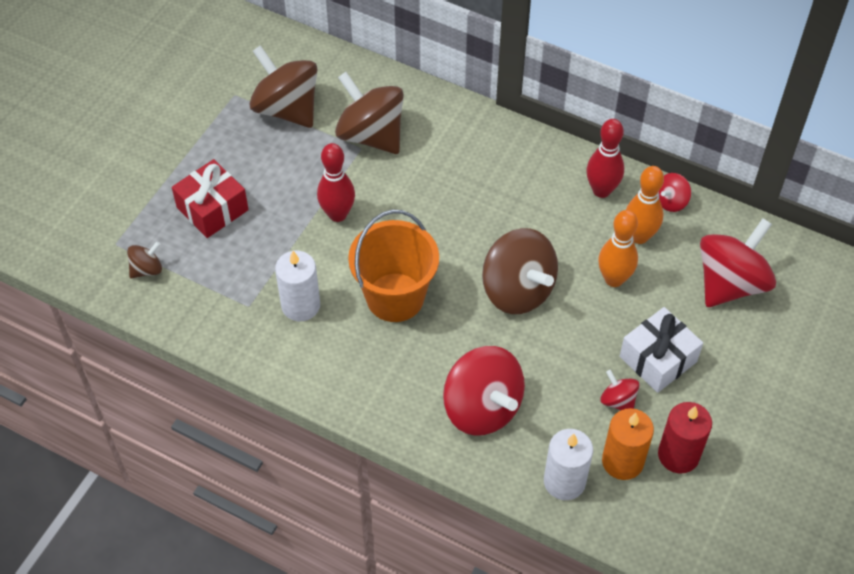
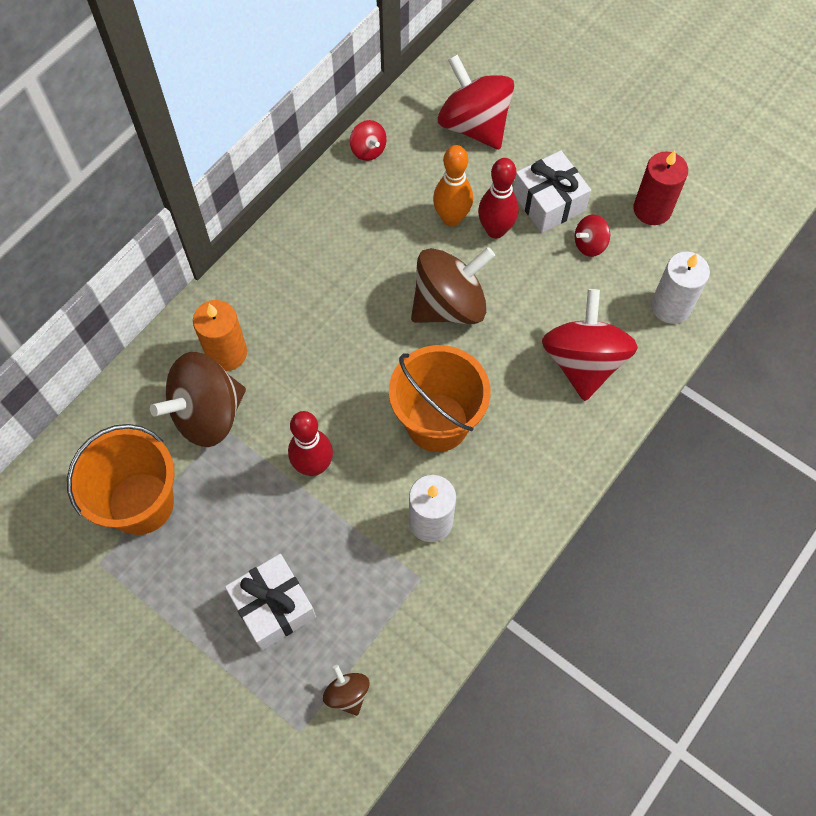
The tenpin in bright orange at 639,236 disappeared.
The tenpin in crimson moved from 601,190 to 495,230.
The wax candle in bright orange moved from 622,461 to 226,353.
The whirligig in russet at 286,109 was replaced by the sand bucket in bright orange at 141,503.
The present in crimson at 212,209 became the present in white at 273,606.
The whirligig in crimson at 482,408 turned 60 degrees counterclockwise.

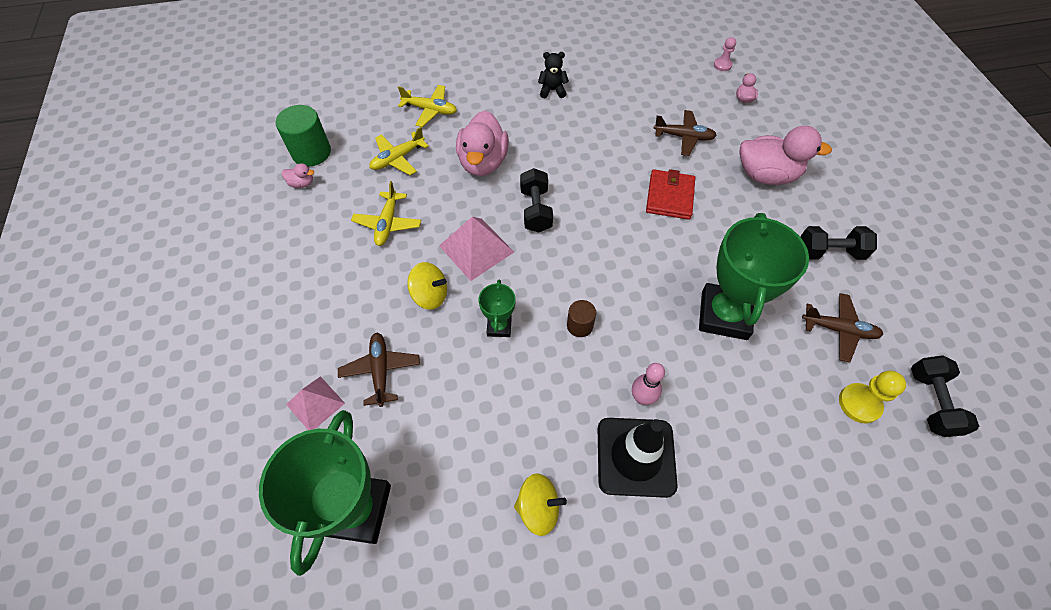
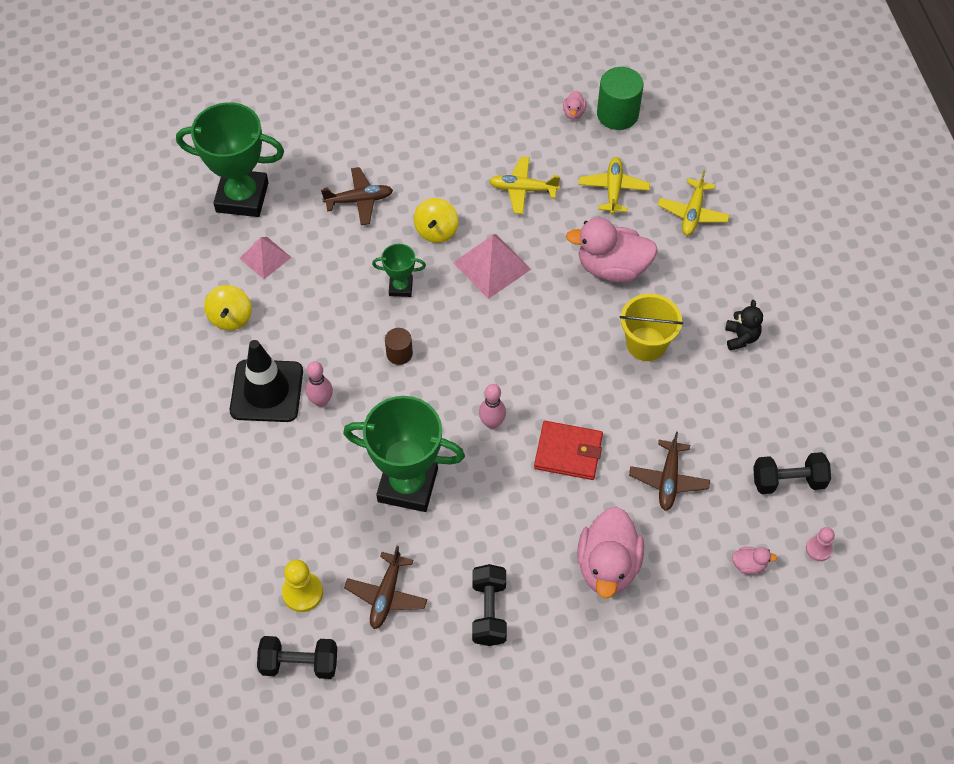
The tenpin in rosy at 492,423 appeared.
The sand bucket in yellow at 646,344 appeared.
The solid pyramid in rosy moved from 315,403 to 265,257.
The dumbbell in black moved from 535,210 to 788,481.
The plane in yellow at 398,158 turned 45 degrees clockwise.

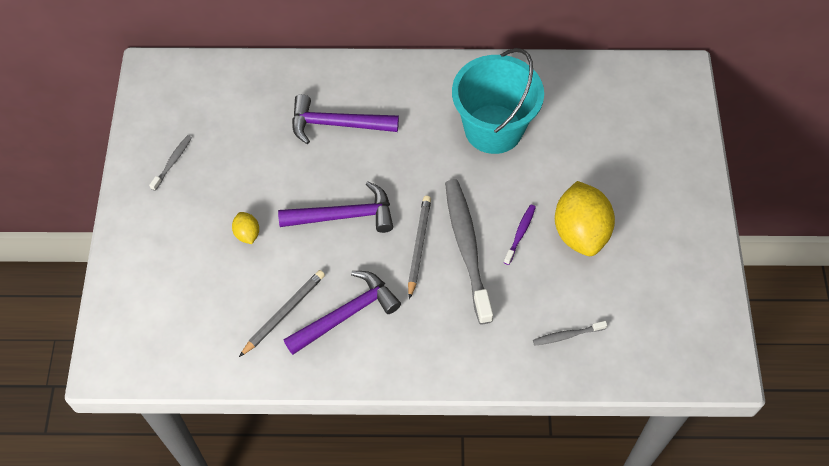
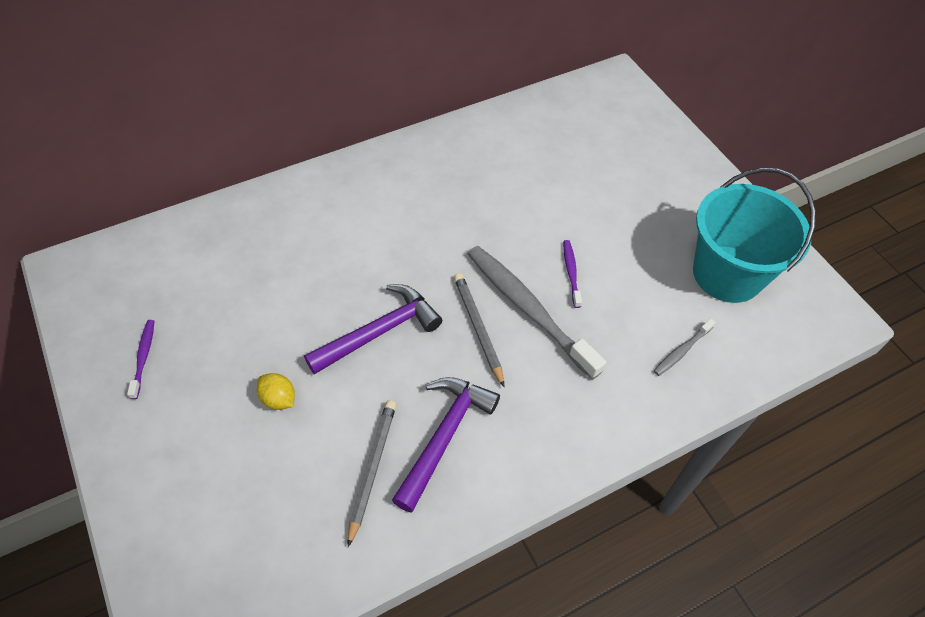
The hammer in royal purple at 336,124 disappeared.
The citrus fruit in yellow at 580,232 disappeared.
The sand bucket in aqua moved from 493,129 to 727,274.
The tooth brush in ash-grey at 172,162 became the tooth brush in royal purple at 143,357.

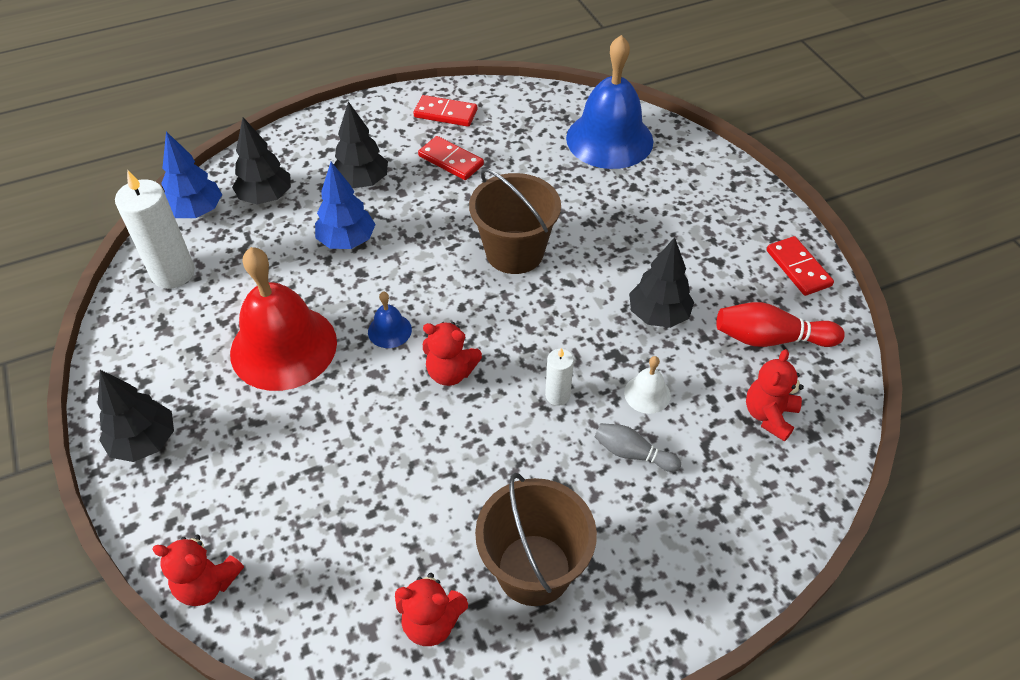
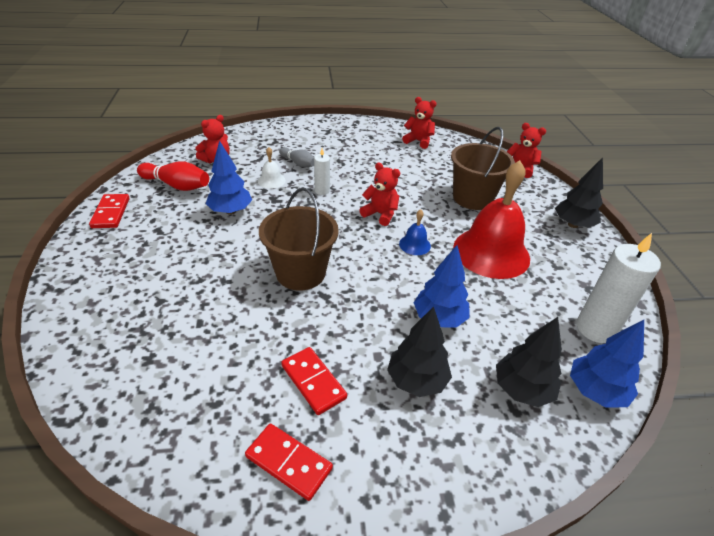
The hand bell in royal blue at 609,139 disappeared.
The sand bucket in russet moved from 534,569 to 472,198.
The fir tree in black at 658,315 became the fir tree in royal blue at 230,211.

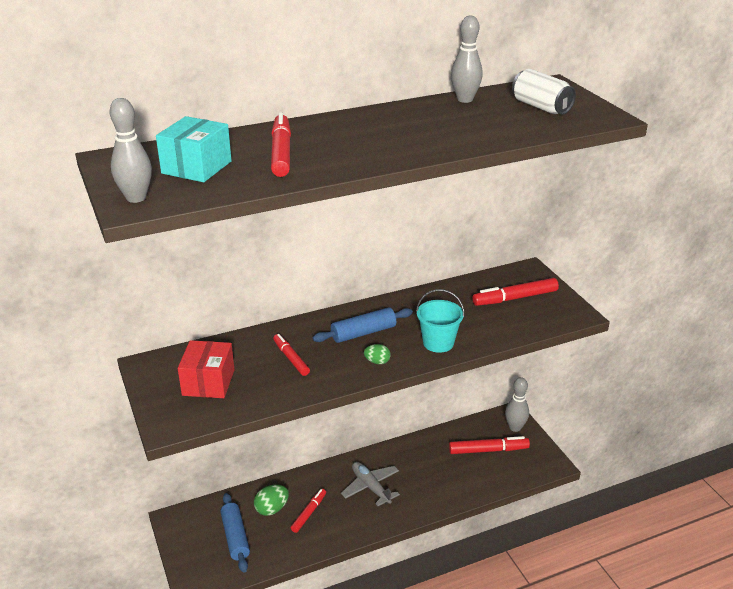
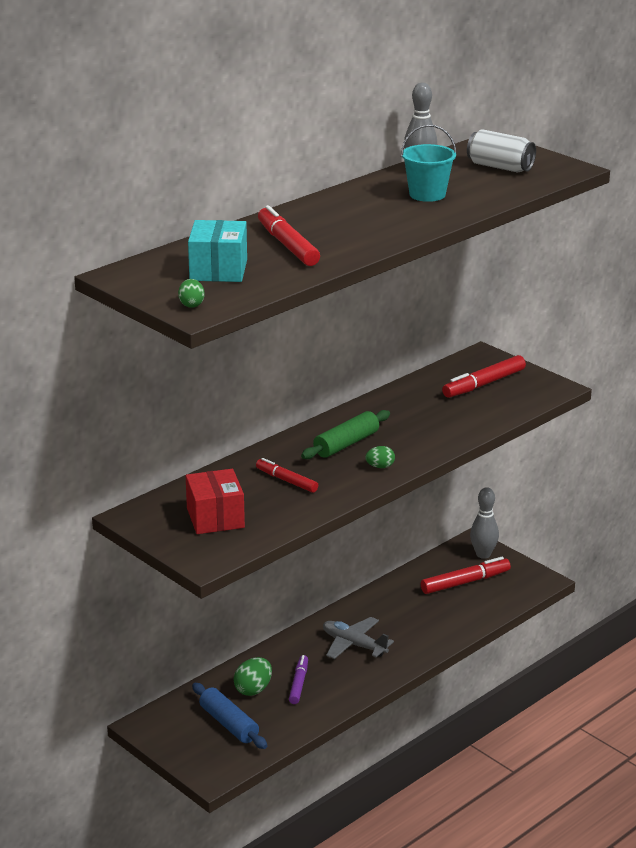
The sand bucket in aqua moved from 438,343 to 427,194.
The tenpin in ash-grey at 136,198 was replaced by the egg in emerald at 191,304.
The marker pen in crimson at 308,513 became the marker pen in royal purple at 298,684.
The pastry roller in royal blue at 363,333 became the pastry roller in emerald at 346,444.

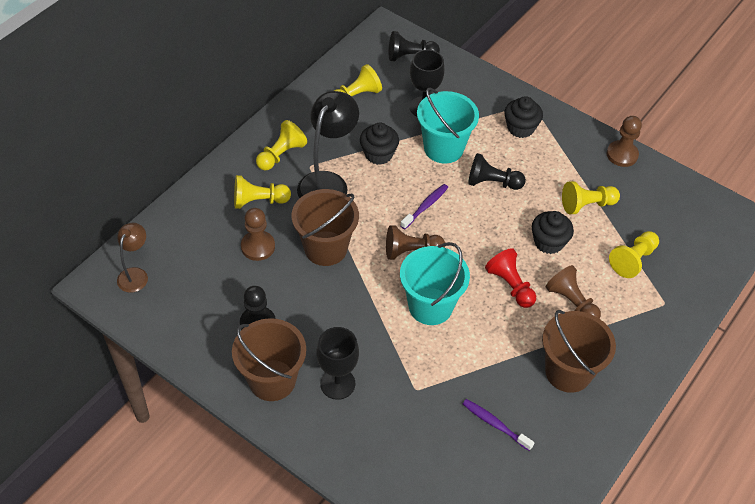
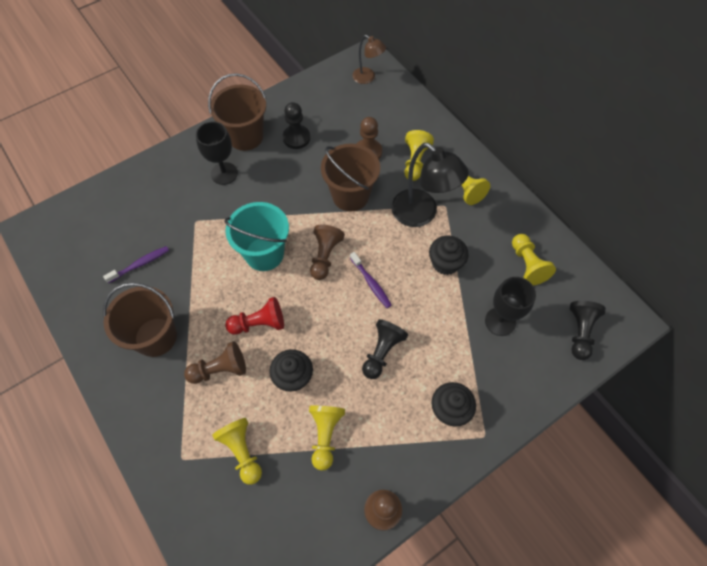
The sand bucket in aqua at 443,148 disappeared.

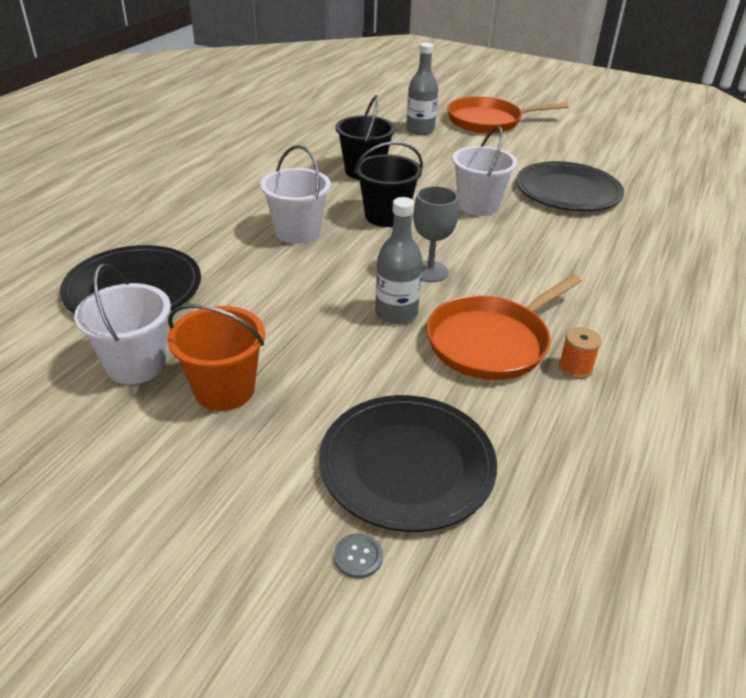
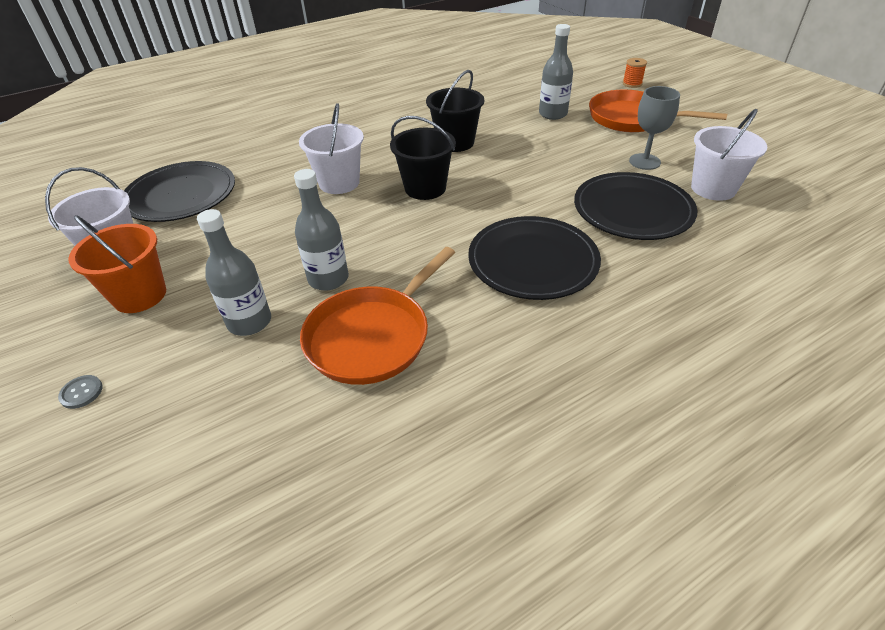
The drink bottle in ash-grey at 249,322 appeared.
The dinner plate in black moved from 407,464 to 533,261.
The sewing button in ash-grey moved from 358,557 to 81,392.
The chalice in ash-grey moved from 430,271 to 644,161.
The sand bucket in white moved from 478,205 to 713,188.
The bobbin in bright orange moved from 575,368 to 632,84.
The frying pan in bright orange at 491,342 turned 45 degrees counterclockwise.

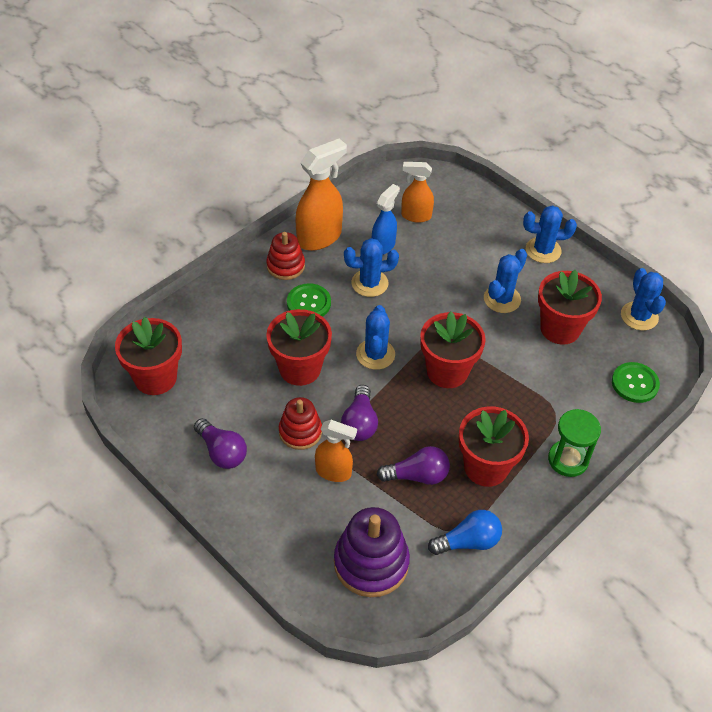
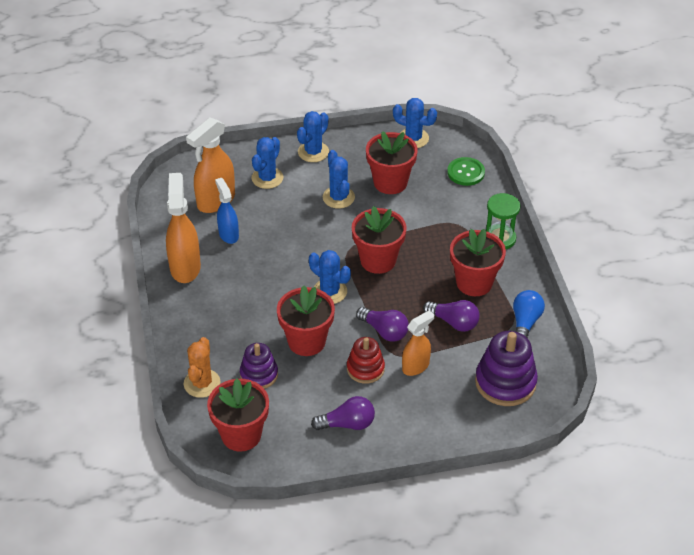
The ring stacker in crimson at 285,266 disappeared.
The sewing button in emerald at 309,303 disappeared.
The prickly plant in bright orange at 202,383 appeared.
The ring stacker in royal purple at 259,375 appeared.
The prickly plant in royal blue moved from 369,283 to 267,178.
The light bulb in royal purple at 417,475 turned 90 degrees clockwise.
The spray cleaner in bright orange at 415,216 changed to 1.60 times the size.

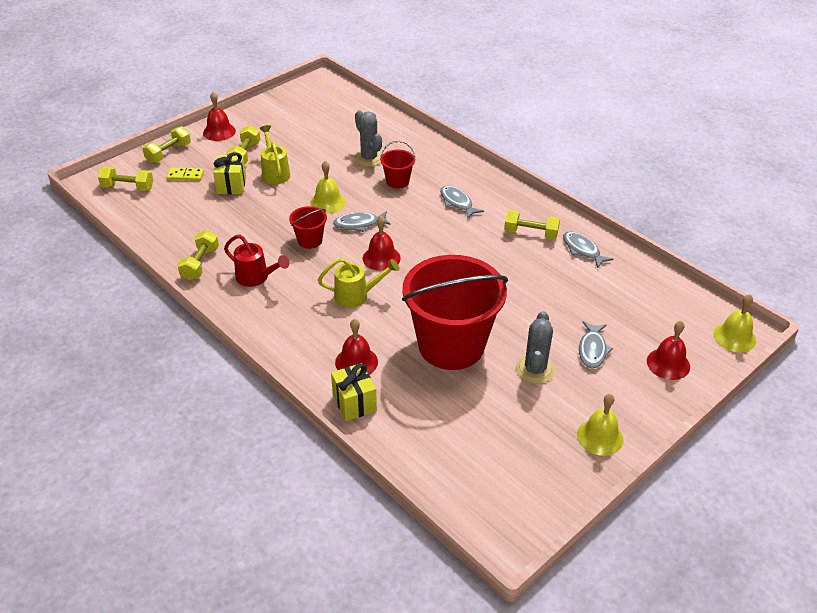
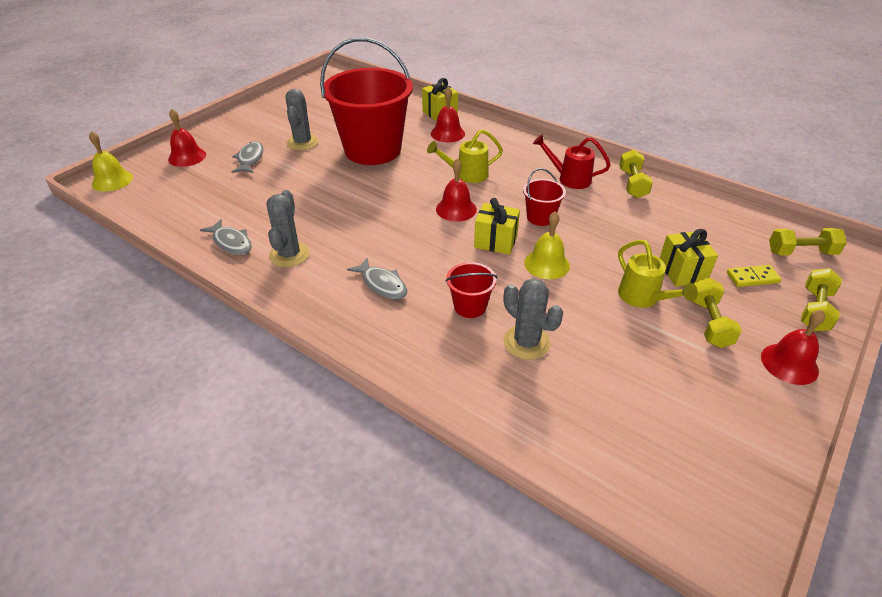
The hand bell in yellow at 600,437 disappeared.
The fish in ash-grey at 359,224 was replaced by the present in yellow at 495,241.
The dumbbell in yellow at 530,233 was replaced by the prickly plant in ash-grey at 289,255.

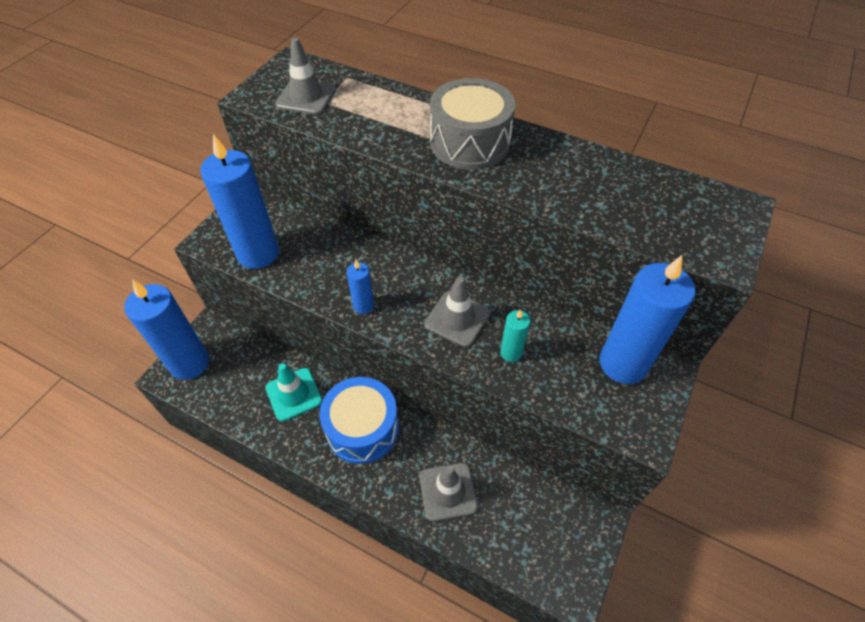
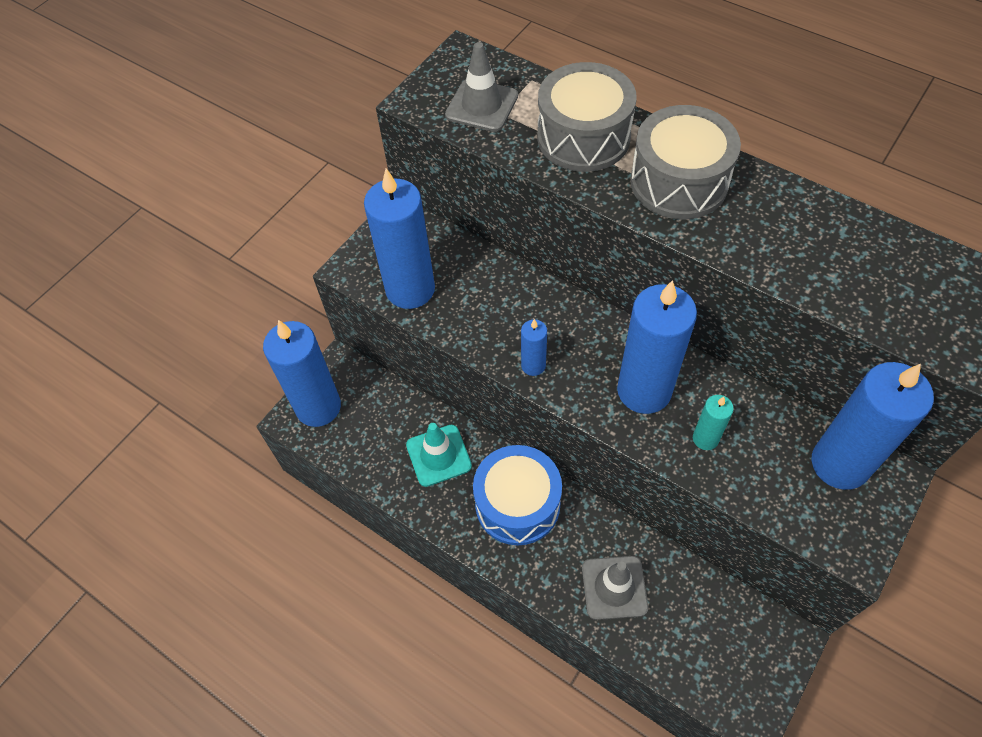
The drum in ash-grey at 583,137 appeared.
The safety cone in ash-grey at 457,318 was replaced by the wax candle in royal blue at 644,391.

